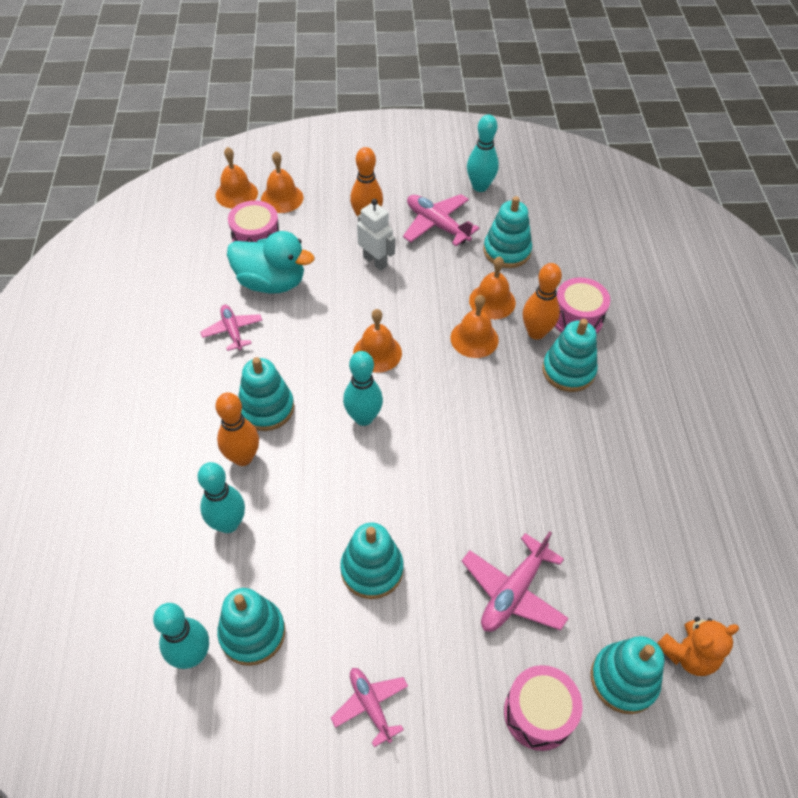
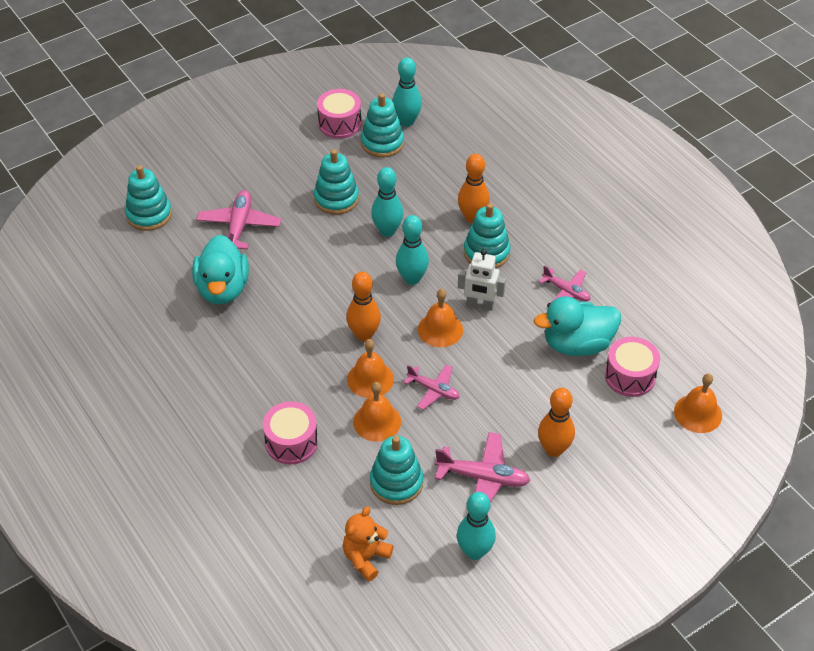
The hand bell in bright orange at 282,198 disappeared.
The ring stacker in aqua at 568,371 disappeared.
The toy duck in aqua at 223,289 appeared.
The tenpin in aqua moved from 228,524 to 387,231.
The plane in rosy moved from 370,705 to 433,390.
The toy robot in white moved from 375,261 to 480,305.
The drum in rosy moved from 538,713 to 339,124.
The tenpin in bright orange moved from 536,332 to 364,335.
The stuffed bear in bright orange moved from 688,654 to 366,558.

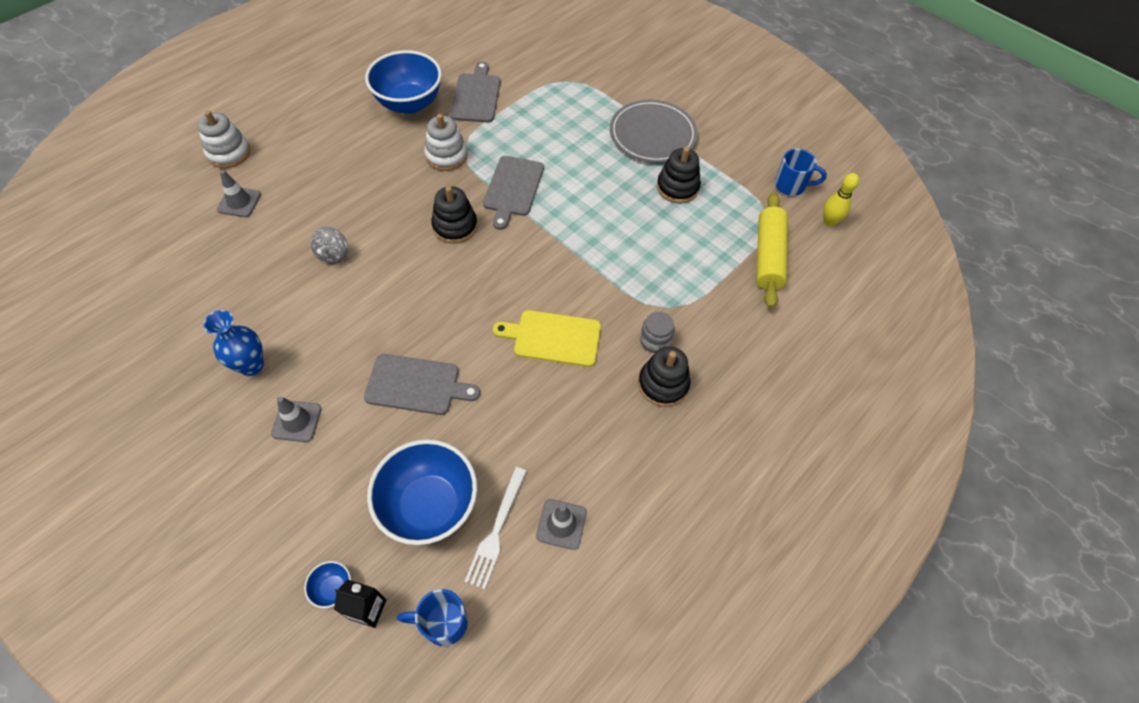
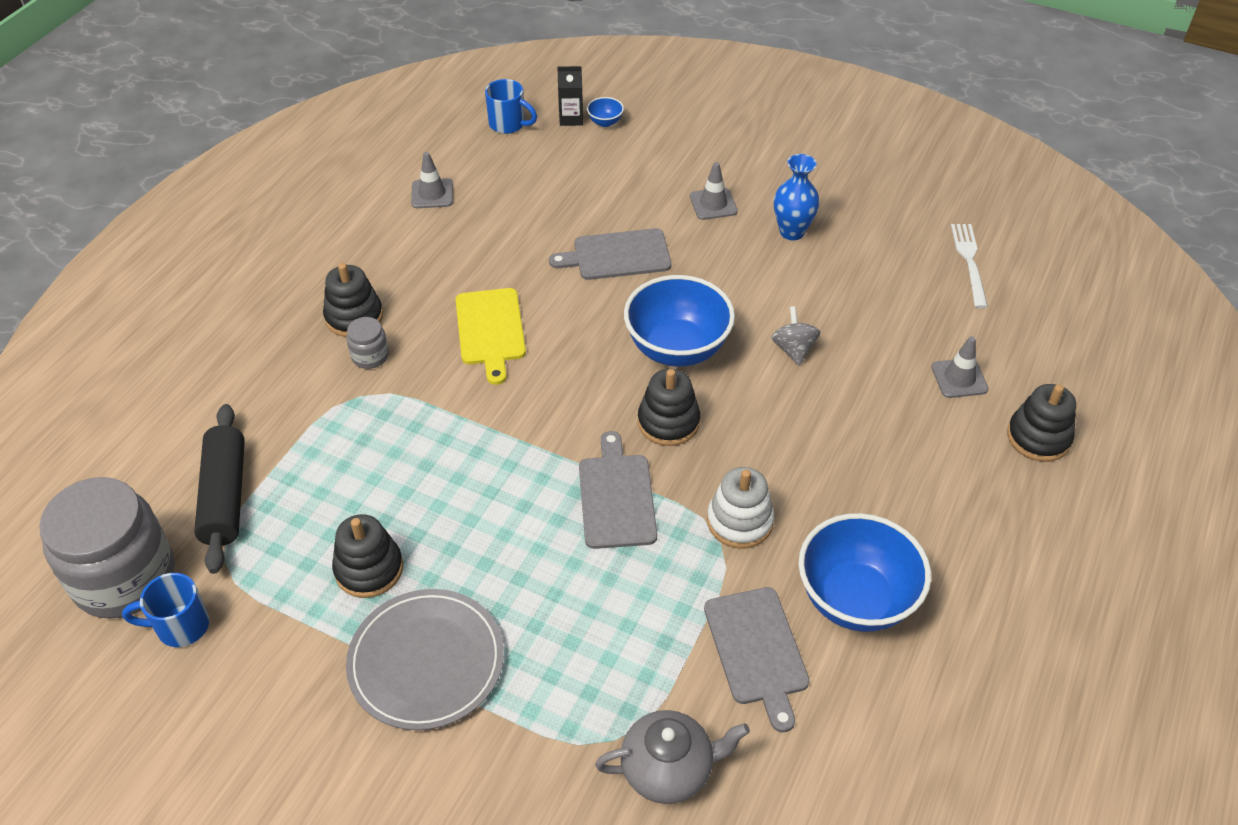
The teapot in ash-grey at 669,769 appeared.
The deep dish in royal blue moved from 429,505 to 677,349.
The table fork in white moved from 496,530 to 969,261.
The tenpin in yellow at 829,221 was replaced by the preserve jar in ash-grey at 124,577.
The ring stacker in white at 229,153 became the ring stacker in black at 1038,437.
The pastry roller in yellow at 768,256 became the pastry roller in black at 225,496.
The tea mug in royal blue at 443,622 turned 45 degrees clockwise.
The bread board in yellow at 553,338 turned 90 degrees clockwise.

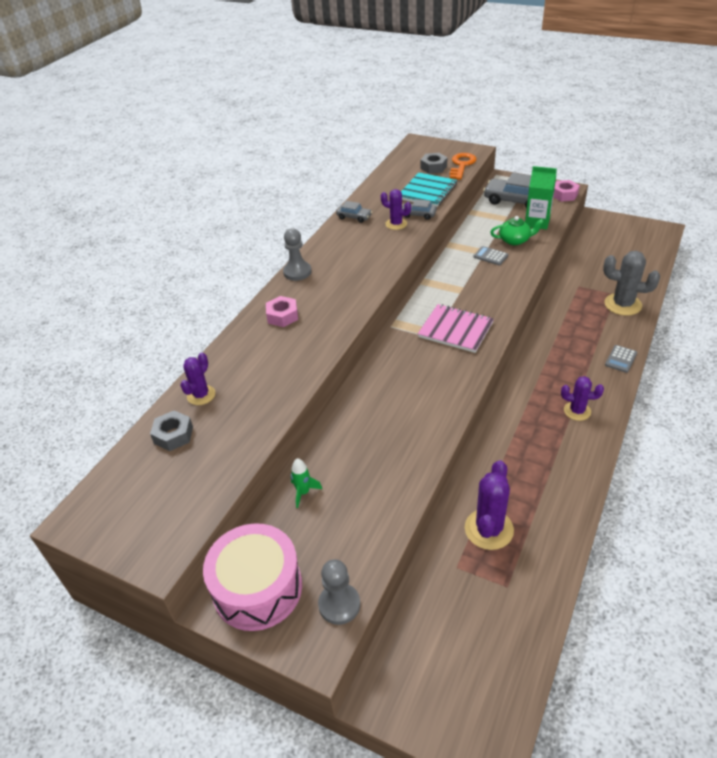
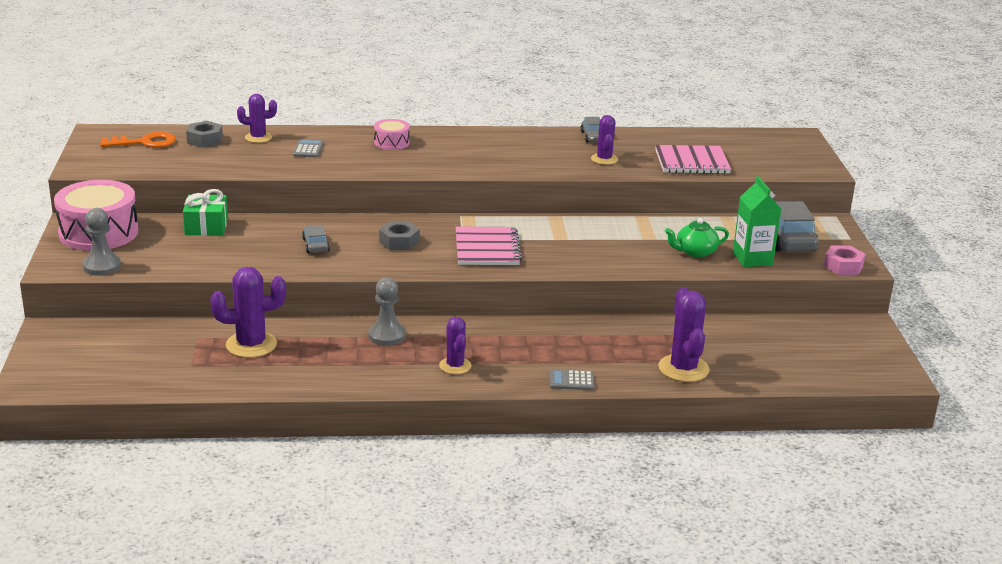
The chess pawn in ash-grey moved from 297,272 to 387,336.
The toy car in ash-grey moved from 418,214 to 316,245.
The hexagon nut in ash-grey moved from 433,167 to 399,242.
The door key in bright orange moved from 462,165 to 144,142.
The calculator in ash-grey moved from 490,256 to 308,149.
The hexagon nut in rosy at 282,316 was replaced by the drum in rosy at 391,142.
The spaceship in emerald at 303,492 was replaced by the present in emerald at 206,226.
The exercise book in aqua at 427,191 became the exercise book in rosy at 692,162.
The prickly plant in ash-grey at 622,304 became the prickly plant in royal purple at 683,368.
The teapot in emerald at 515,240 turned 105 degrees clockwise.

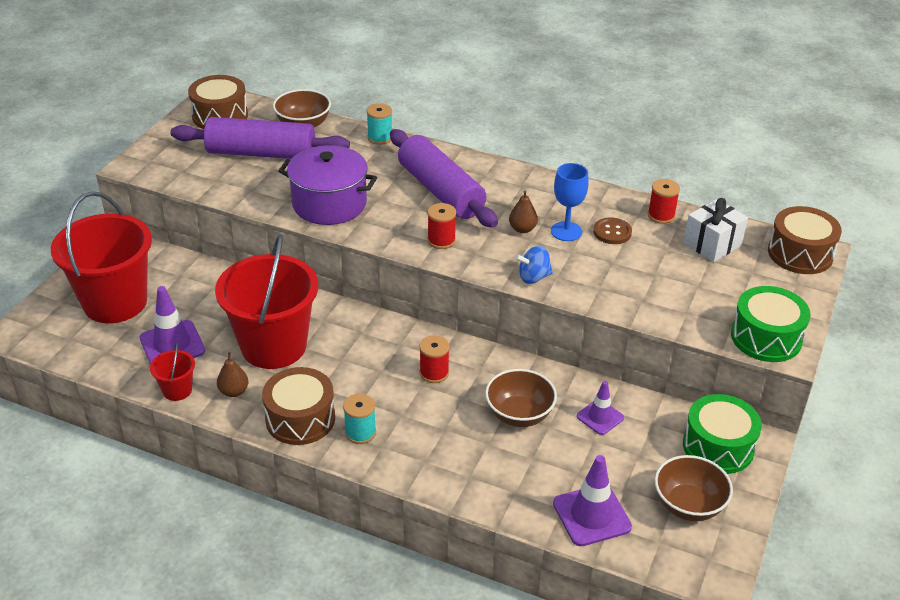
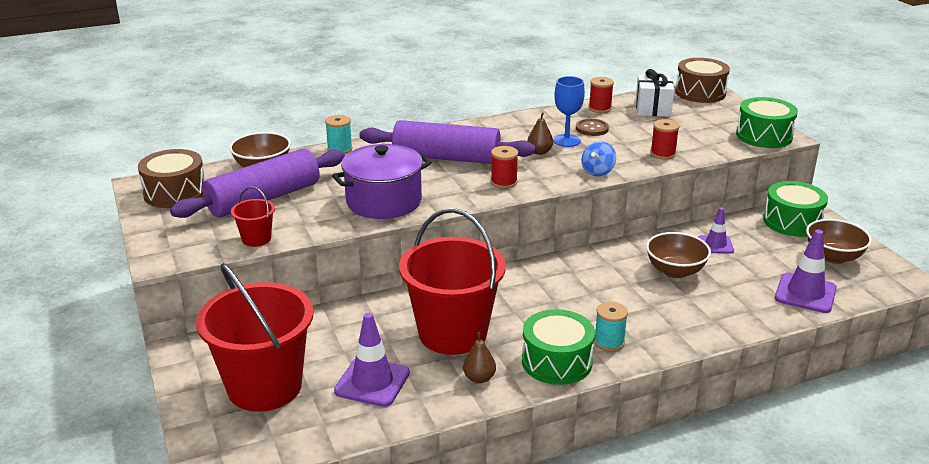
The sand bucket in crimson moved from 177,390 to 256,239.
The bobbin in crimson moved from 434,373 to 663,154.
The drum in russet at 300,419 became the drum in emerald at 556,361.

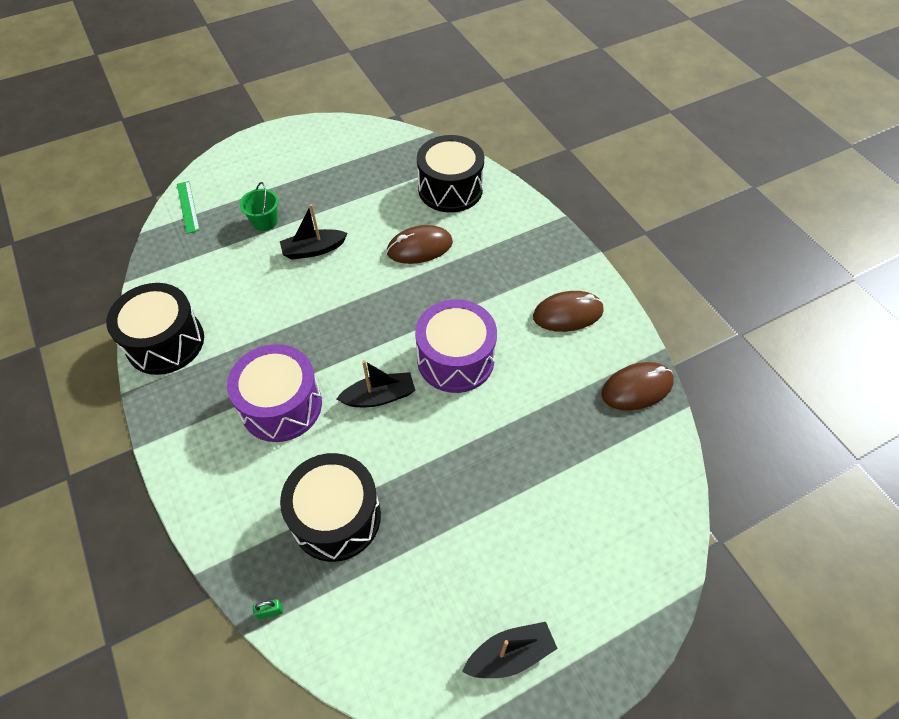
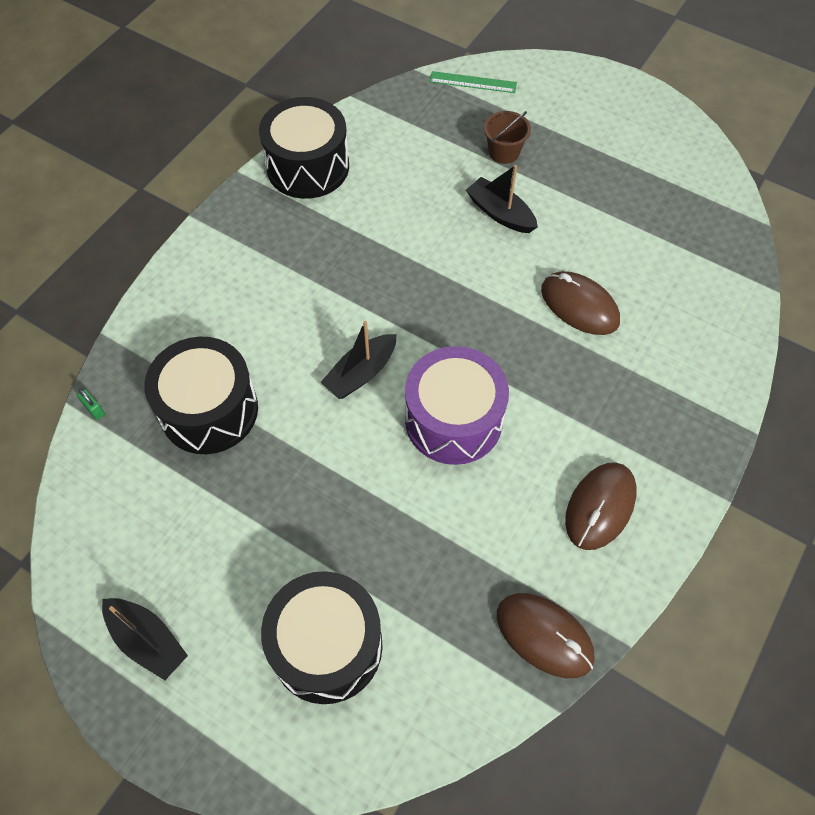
The drum in royal purple at 281,405 disappeared.
The drum in black moved from 450,189 to 326,646.
The sand bucket in emerald at 265,221 became the sand bucket in russet at 504,152.
The ruler in emerald at 188,206 turned 60 degrees clockwise.
The sailboat in black at 379,396 turned 90 degrees clockwise.
The PC mouse in russet at 568,314 turned 75 degrees clockwise.

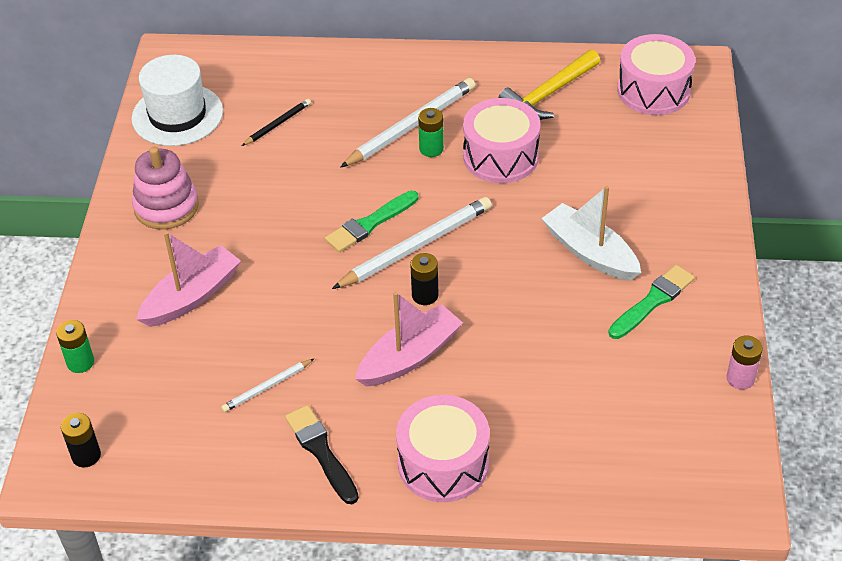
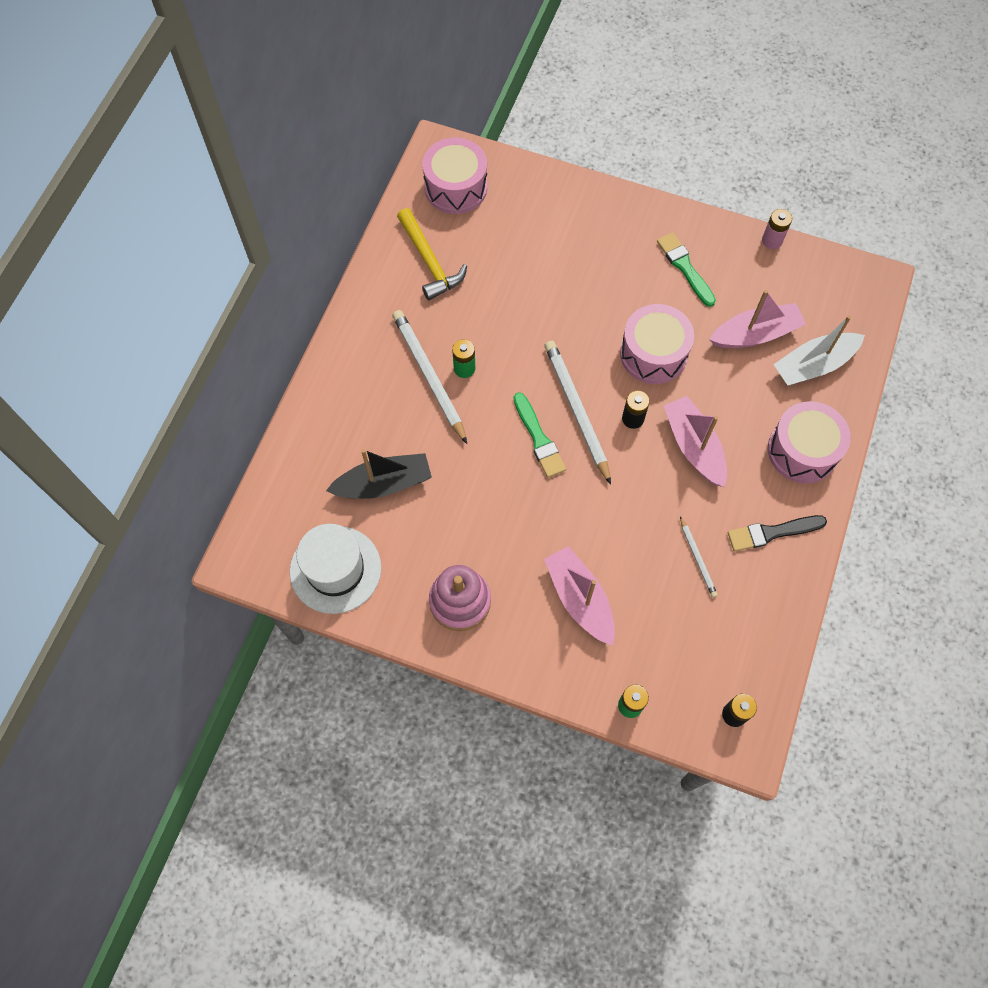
The sailboat in rosy at 755,334 appeared.
The drum in rosy moved from 500,156 to 653,354.
The sailboat in white moved from 590,252 to 814,365.
The wooden pencil in black at 277,124 was replaced by the sailboat in black at 384,484.

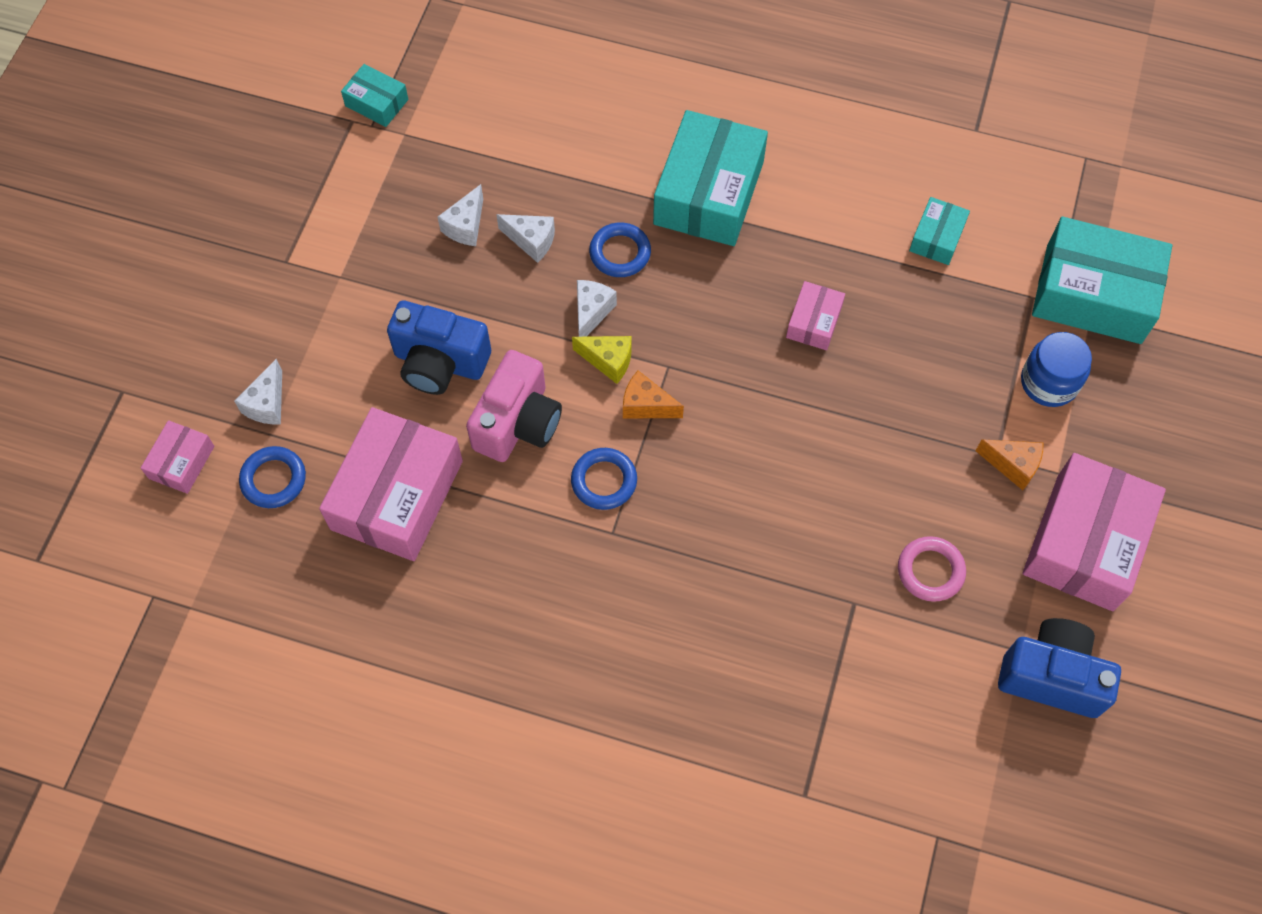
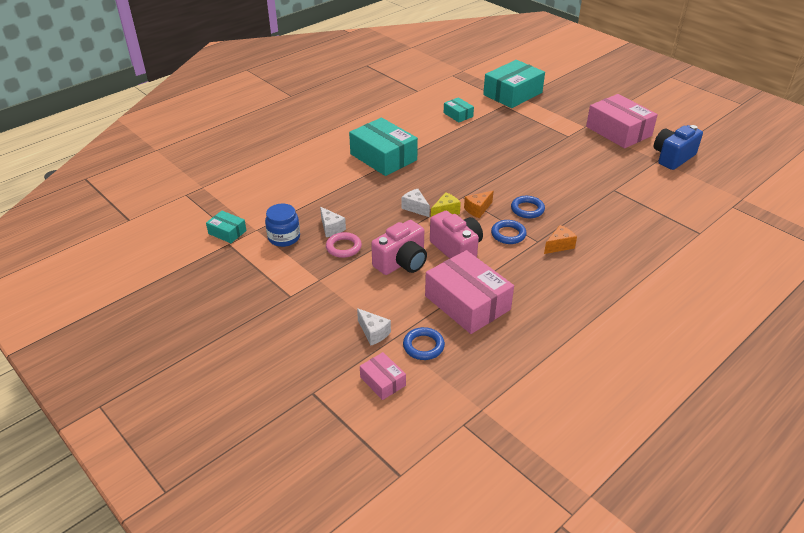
The cheese in white at 531,241 disappeared.
The box in rosy at 814,322 disappeared.
The hoop in royal blue moved from 620,253 to 527,209.
The hoop in rosy moved from 930,571 to 343,247.
The cheese in bright orange moved from 1012,465 to 559,246.
The preserve jar in royal blue moved from 1049,382 to 284,237.
The camera in royal blue at 440,362 became the camera in rosy at 402,262.
The box in aqua at 376,103 turned 60 degrees clockwise.

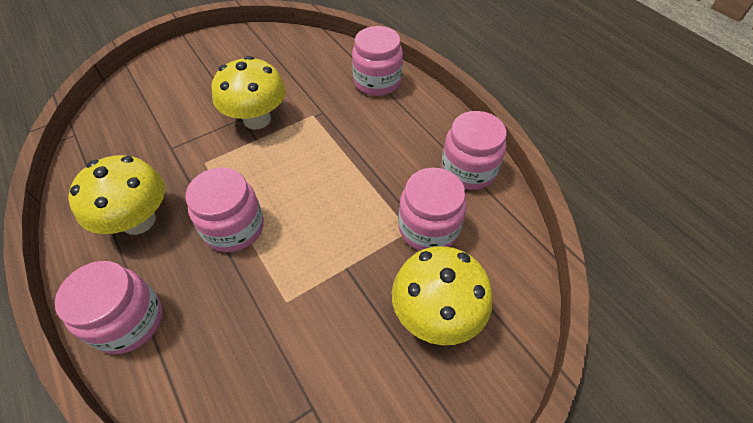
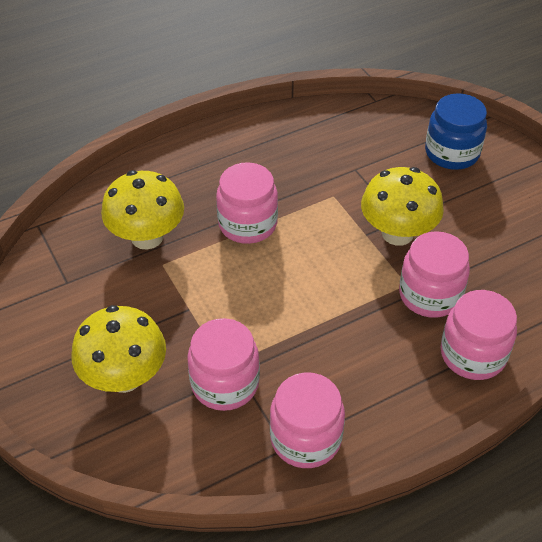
The preserve jar in royal blue at 452,153 appeared.
The preserve jar in rosy moved from 128,321 to 430,295.
The toadstool in yellow moved from 138,220 to 147,237.

